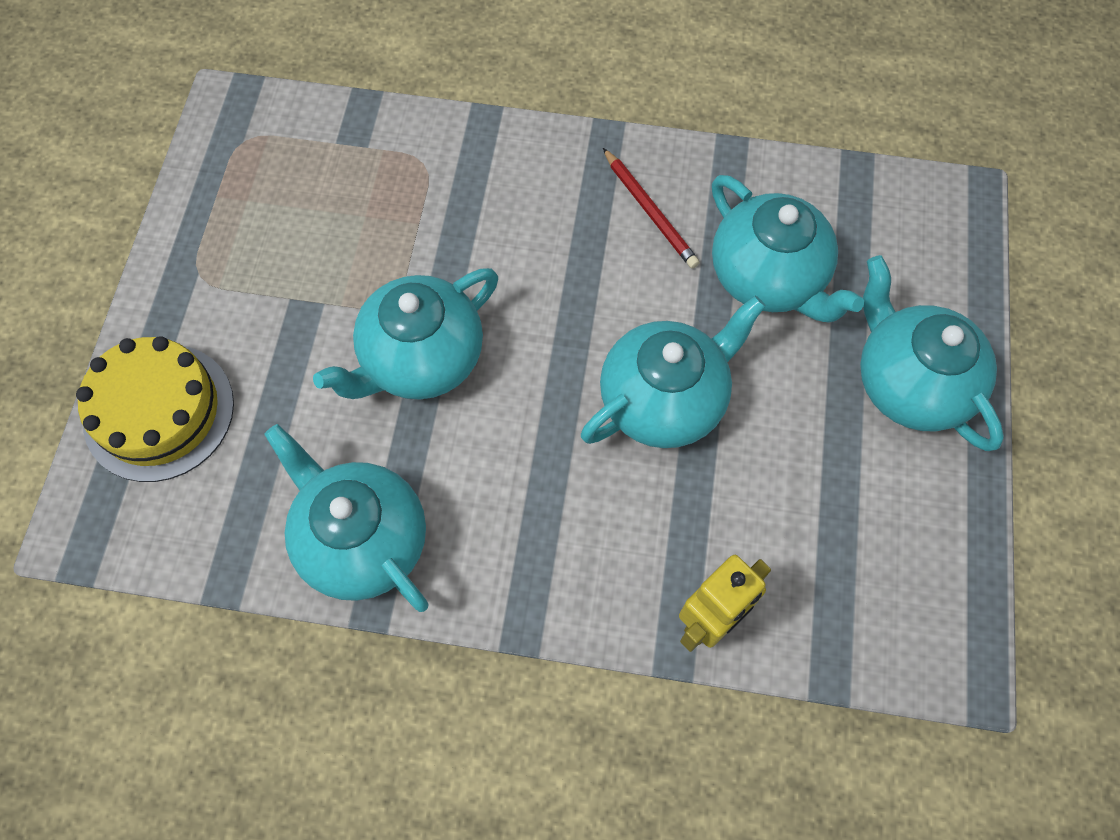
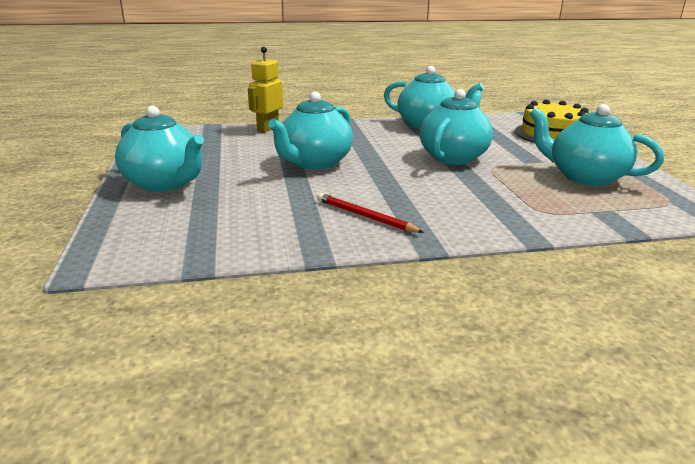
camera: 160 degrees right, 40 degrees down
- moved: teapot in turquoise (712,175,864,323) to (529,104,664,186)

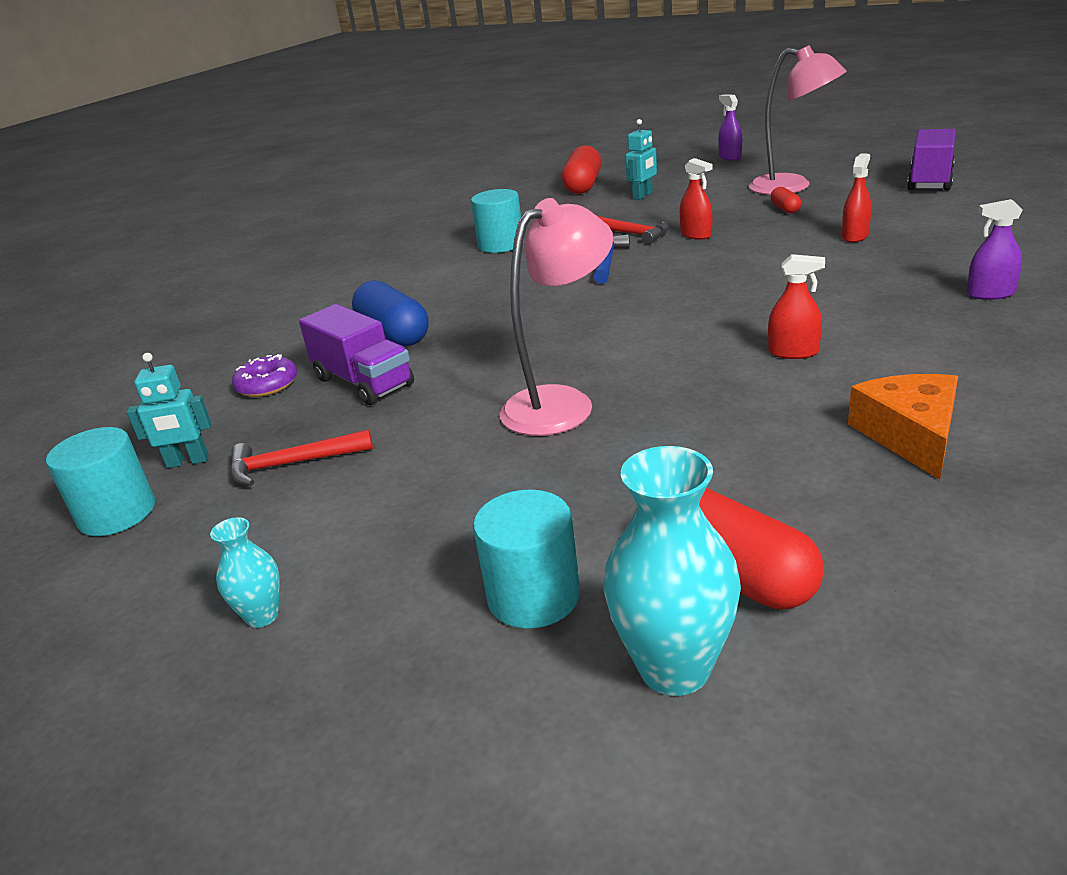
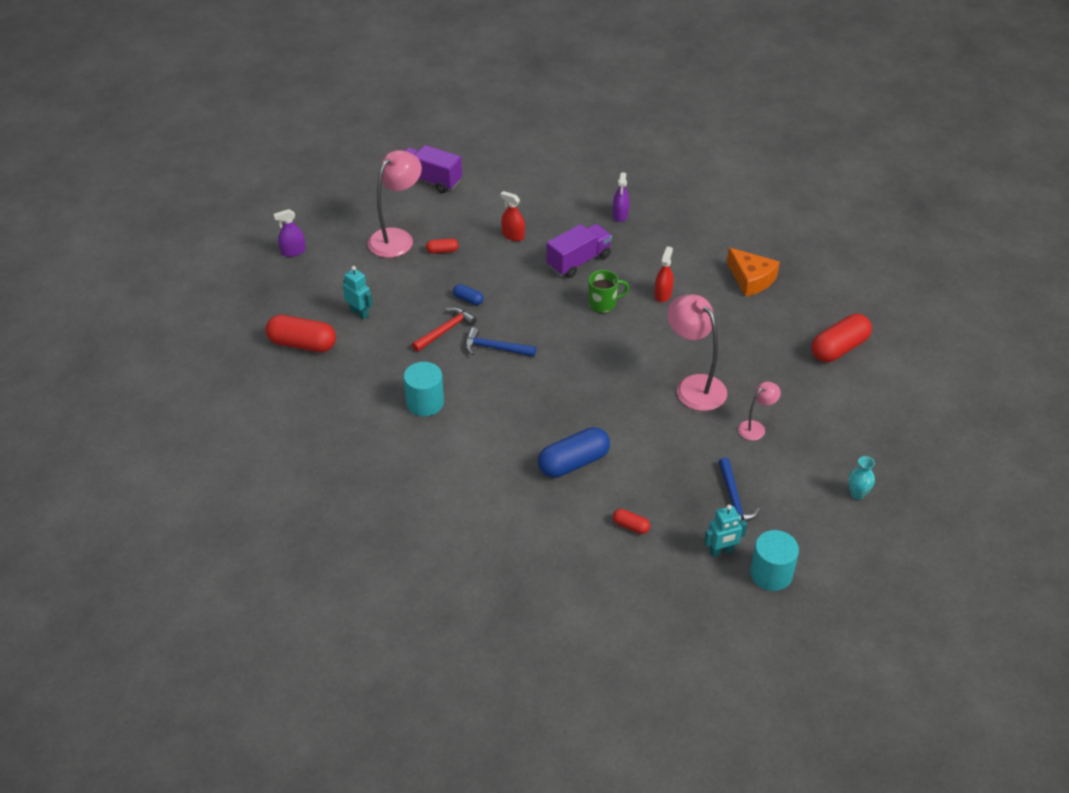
camera: 90 degrees left, 15 degrees up
- replaced: spray bottle in red (680,158,712,240) to capsule in blue (453,284,483,305)
- moved: truck in purple (299,304,414,405) to (546,224,612,278)
- added: mug in green (588,270,629,313)
- replaced: donut in purple (232,354,297,397) to capsule in red (613,509,650,534)
- turned: robot in turquoise (127,353,212,468) = (704,505,747,557) 75 degrees clockwise
- recoloured: hammer in red (230,430,373,486) to hammer in blue (719,458,760,522)
- turned: cheese in orange (848,374,958,480) = (727,248,780,297) 135 degrees counterclockwise
- added: lamp in pink (738,381,781,440)
- removed: cylinder in turquoise (473,489,580,628)
- removed: vase in turquoise (603,446,741,696)

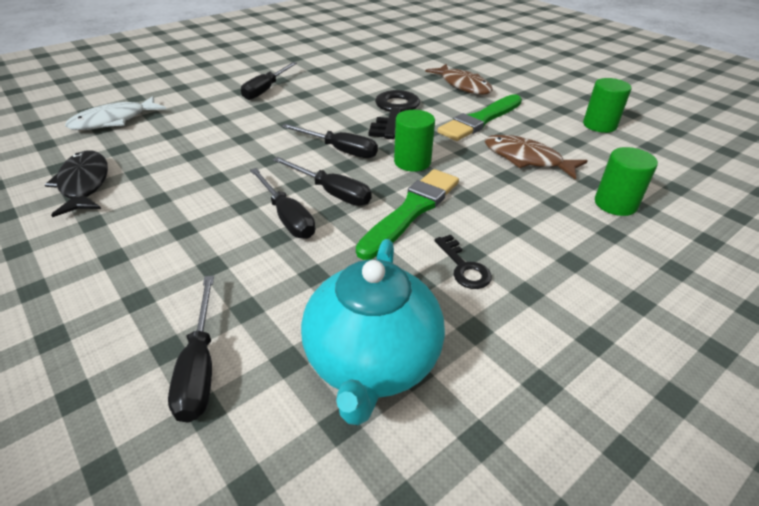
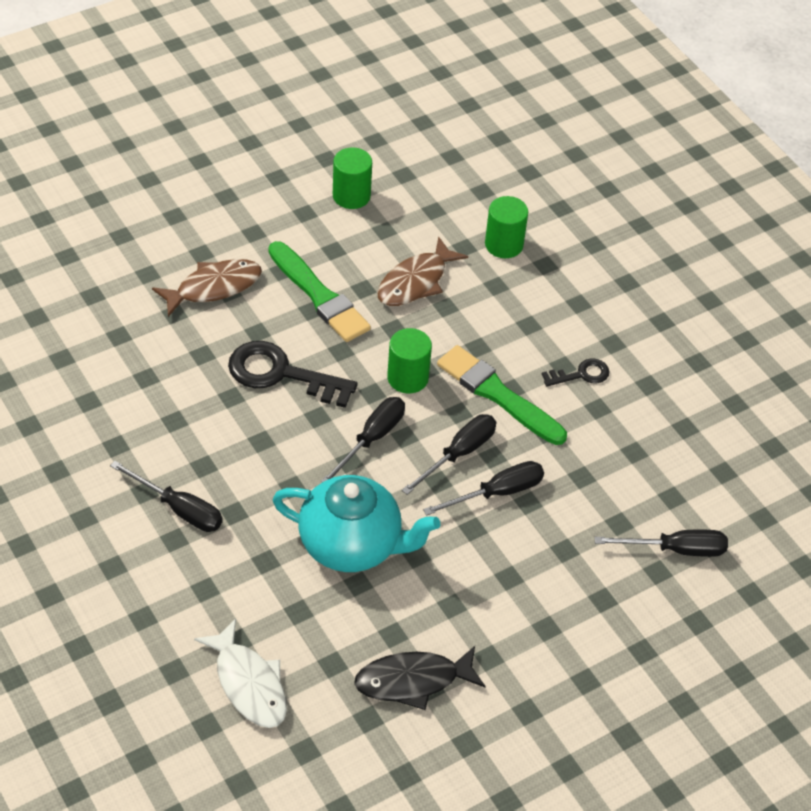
camera: 85 degrees left, 10 degrees up
- moved: teapot in turquoise (301,239,445,426) to (272,475,440,572)

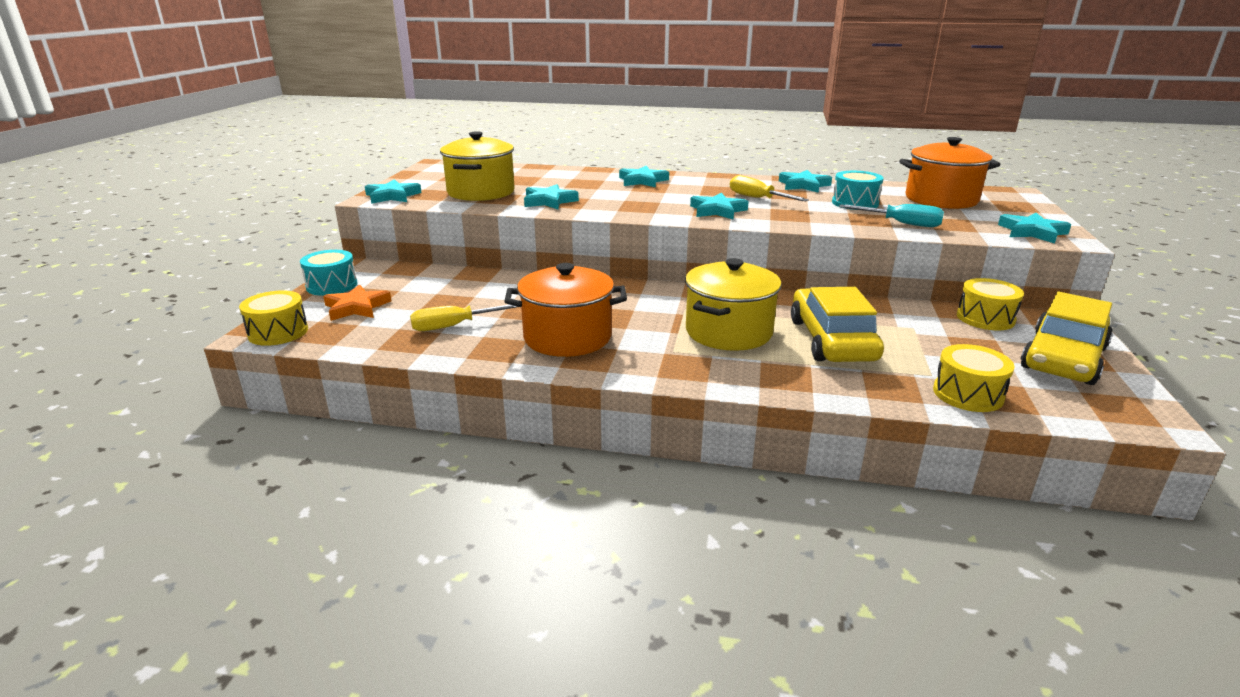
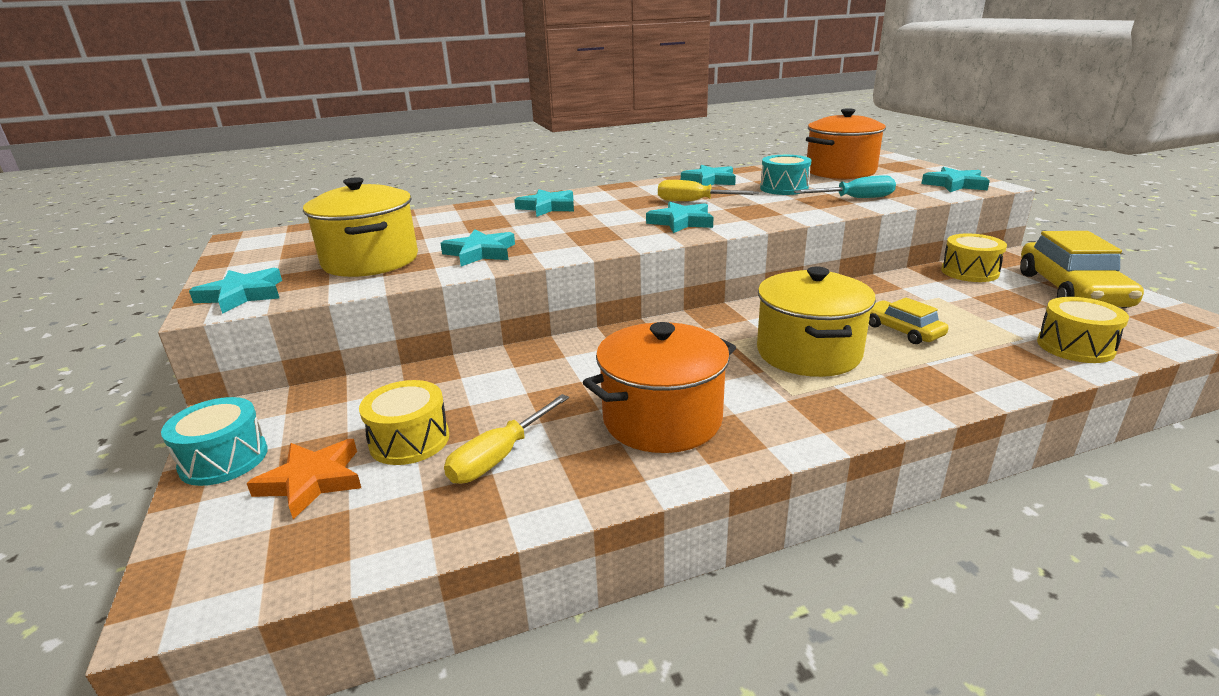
camera: 30 degrees left, 0 degrees up
- moved: drum in yellow (239,290,308,346) to (359,380,449,465)
- resized: car in yellow (791,287,884,362) = (869,297,949,344) x0.54

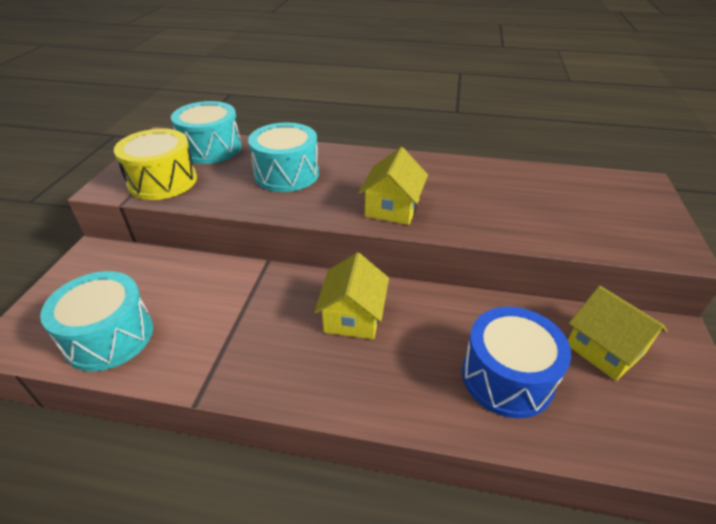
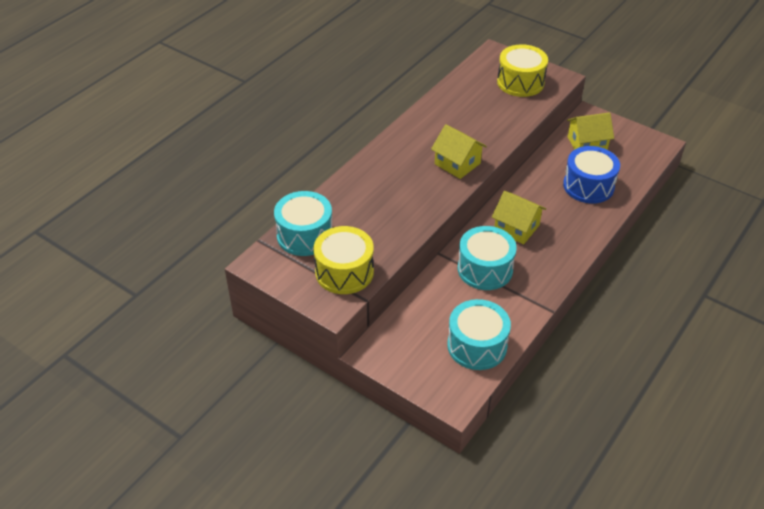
camera: 65 degrees left, 5 degrees up
- moved: drum in turquoise (248,122,319,192) to (458,226,517,290)
- added: drum in yellow (497,44,548,97)

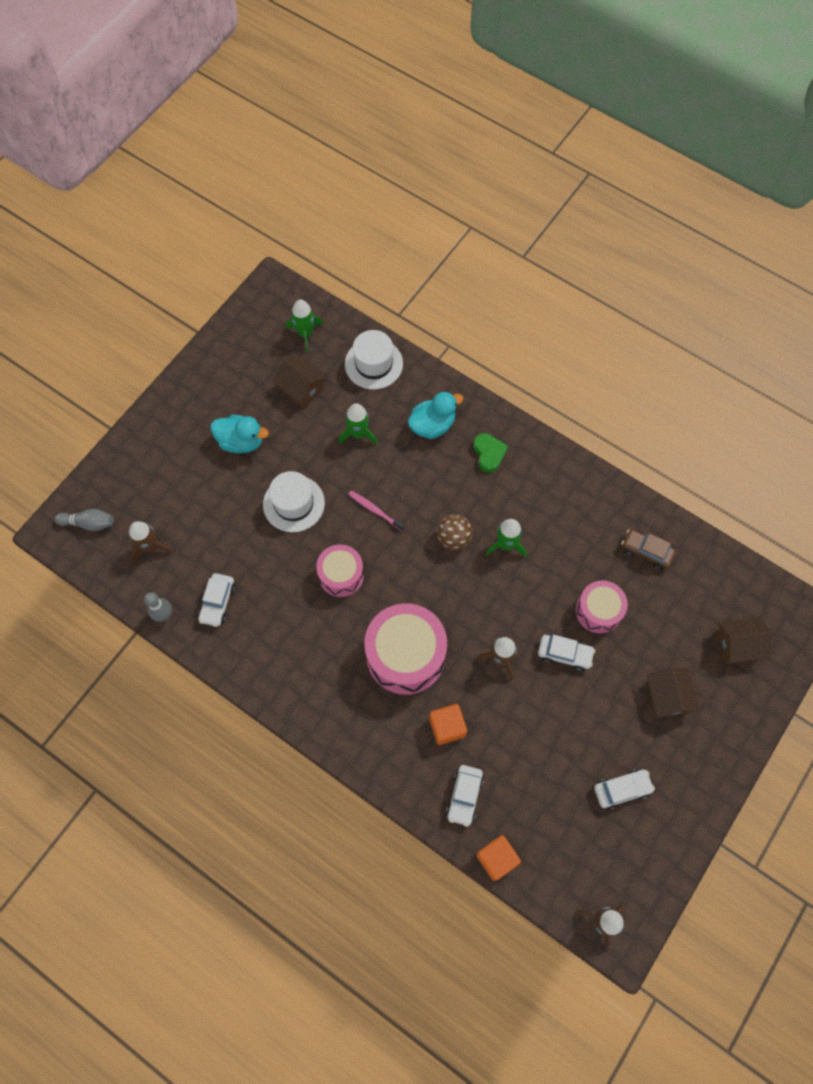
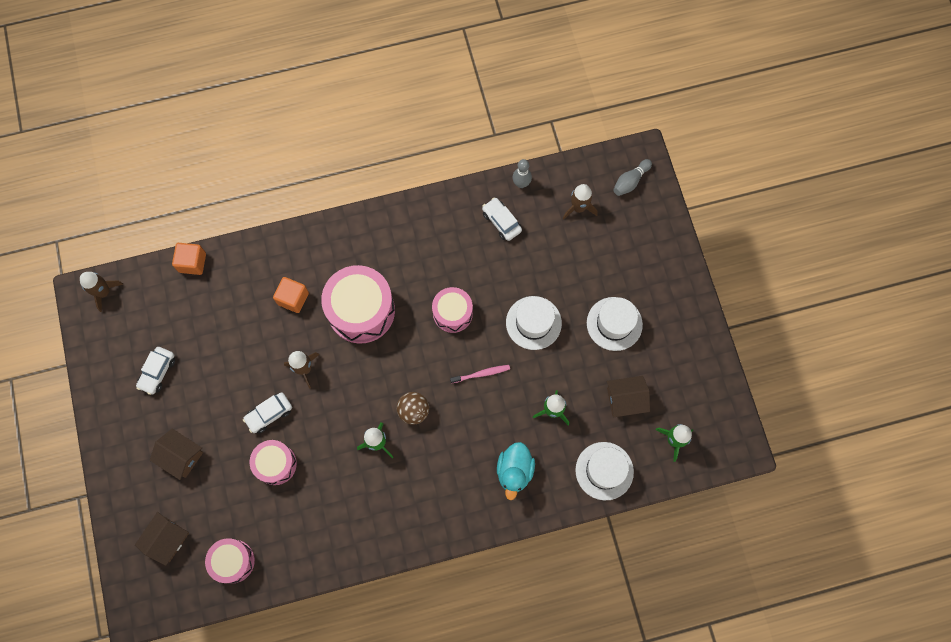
camera: 130 degrees right, 5 degrees up
- added: drum in pink (205,538,255,583)
- replaced: duck in turquoise (211,415,269,453) to hat in white (587,297,643,351)
- removed: car in white (446,765,484,827)
- removed: heart in green (473,433,508,473)
- removed: car in brown (621,529,676,570)

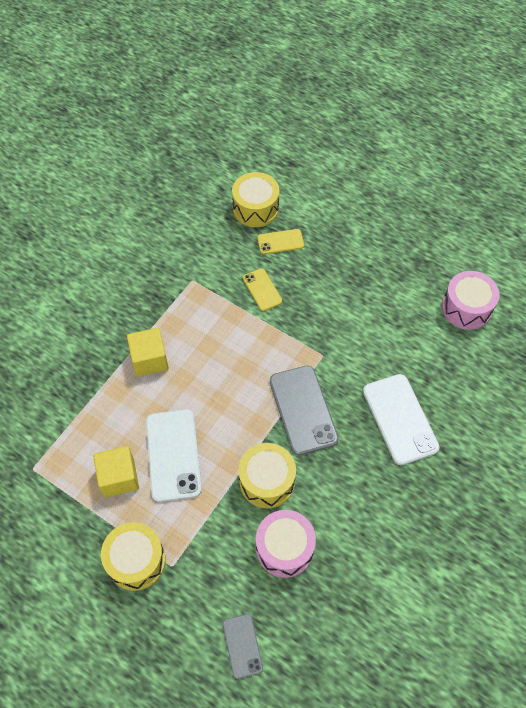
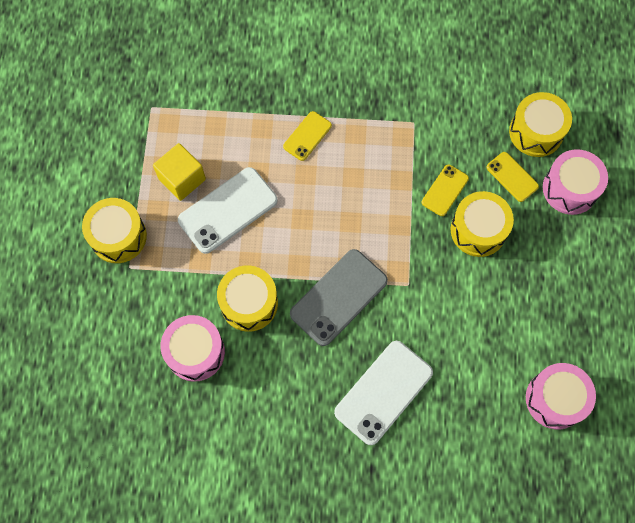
camera: 60 degrees right, 10 degrees up
- replaced: cube in yellow (127,328,169,377) to phone in yellow (283,111,332,161)
- added: drum in yellow (451,191,514,257)
- added: drum in pink (543,149,608,215)
- removed: phone in grey (223,614,263,679)

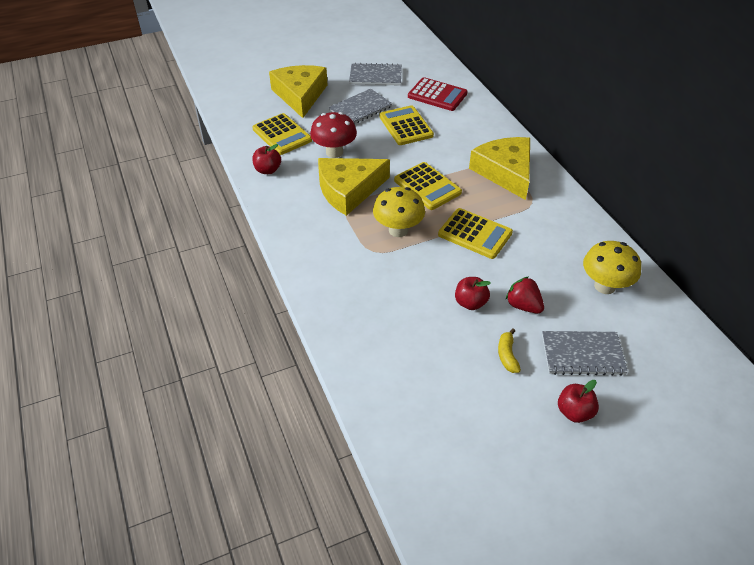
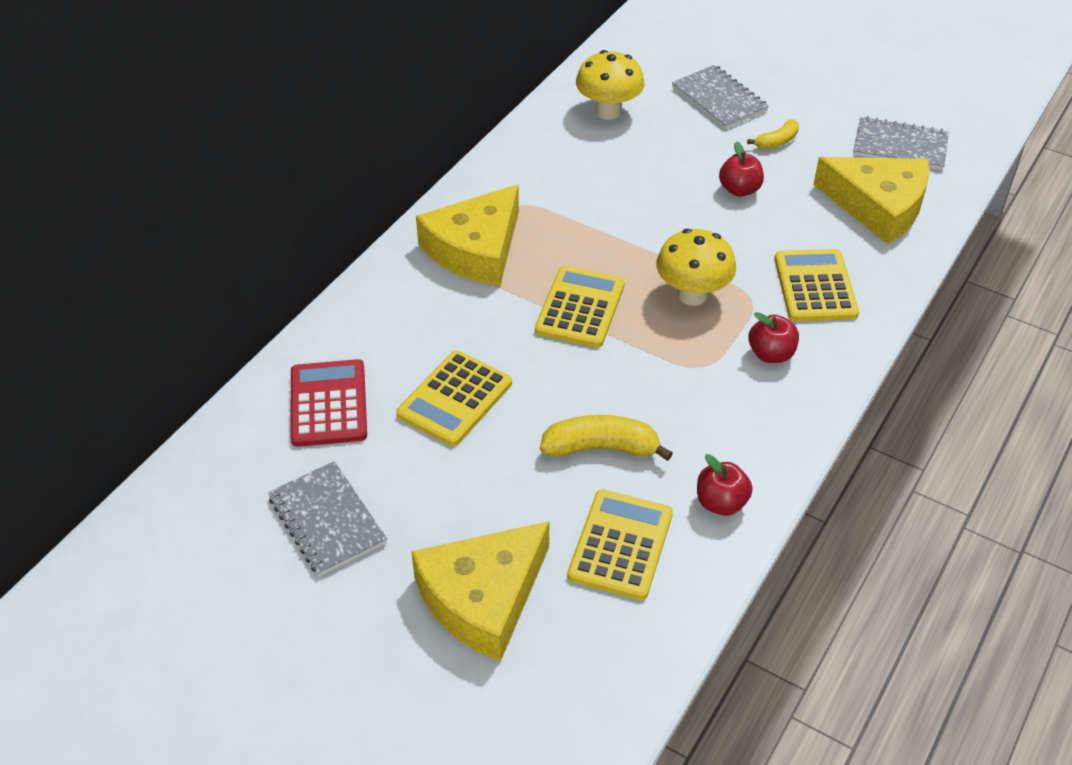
camera: 125 degrees left, 0 degrees up
- replaced: mushroom in red (310,112,357,158) to banana in yellow (540,415,673,461)
- moved: apple in red (558,380,599,423) to (748,312,799,363)
- moved: calculator in yellow (438,208,513,259) to (774,249,859,321)
- moved: cheese in yellow (318,158,390,216) to (813,157,930,244)
- moved: notebook in grey (328,89,392,124) to (853,116,949,170)
- removed: strawberry in red (506,277,544,314)

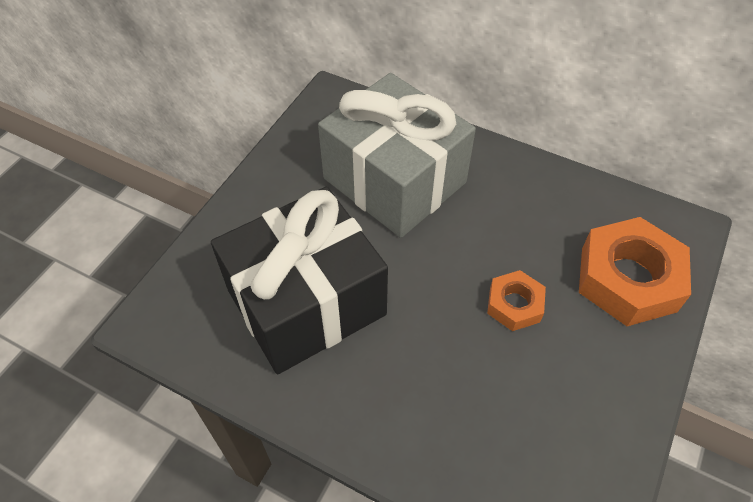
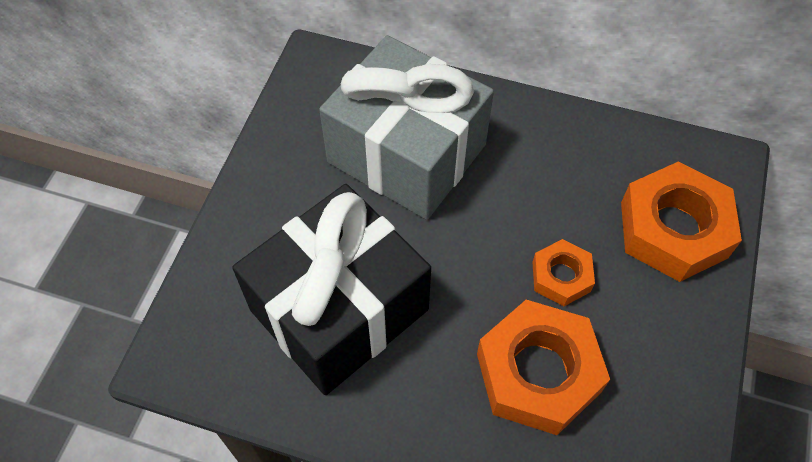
camera: 10 degrees left, 5 degrees up
- added: nut in orange (477,300,610,435)

